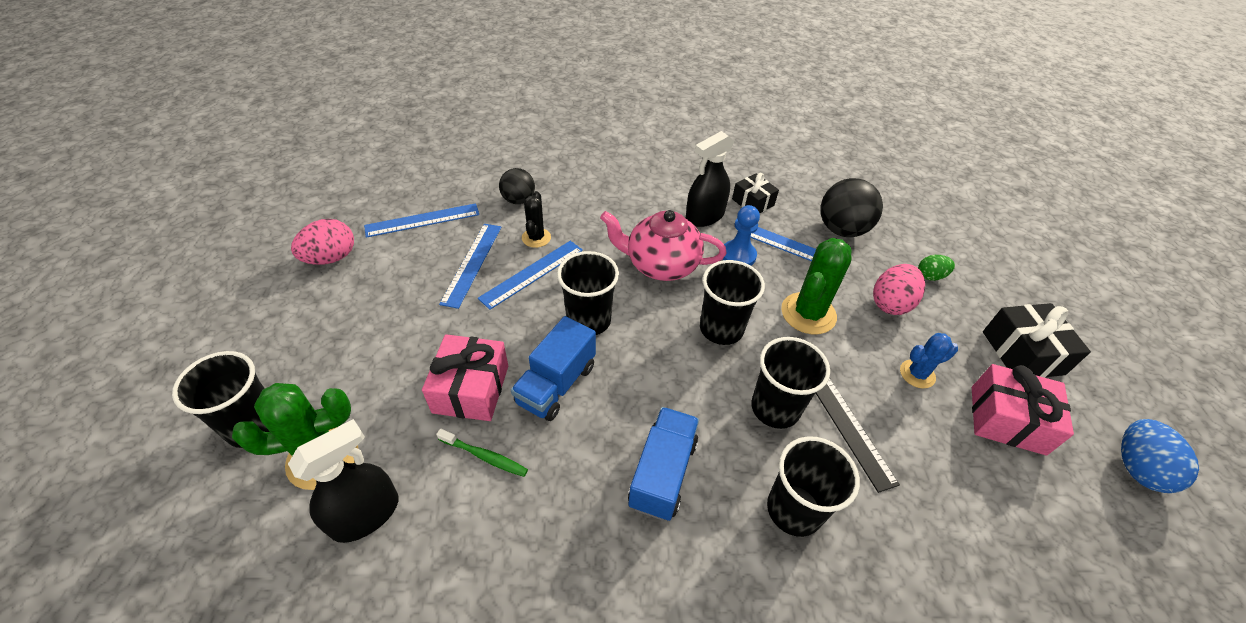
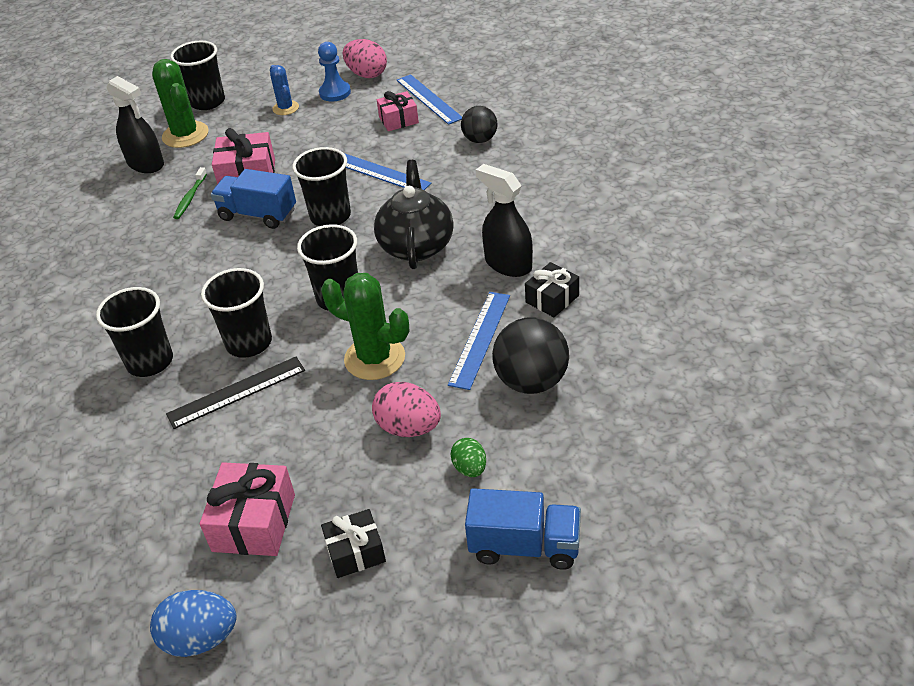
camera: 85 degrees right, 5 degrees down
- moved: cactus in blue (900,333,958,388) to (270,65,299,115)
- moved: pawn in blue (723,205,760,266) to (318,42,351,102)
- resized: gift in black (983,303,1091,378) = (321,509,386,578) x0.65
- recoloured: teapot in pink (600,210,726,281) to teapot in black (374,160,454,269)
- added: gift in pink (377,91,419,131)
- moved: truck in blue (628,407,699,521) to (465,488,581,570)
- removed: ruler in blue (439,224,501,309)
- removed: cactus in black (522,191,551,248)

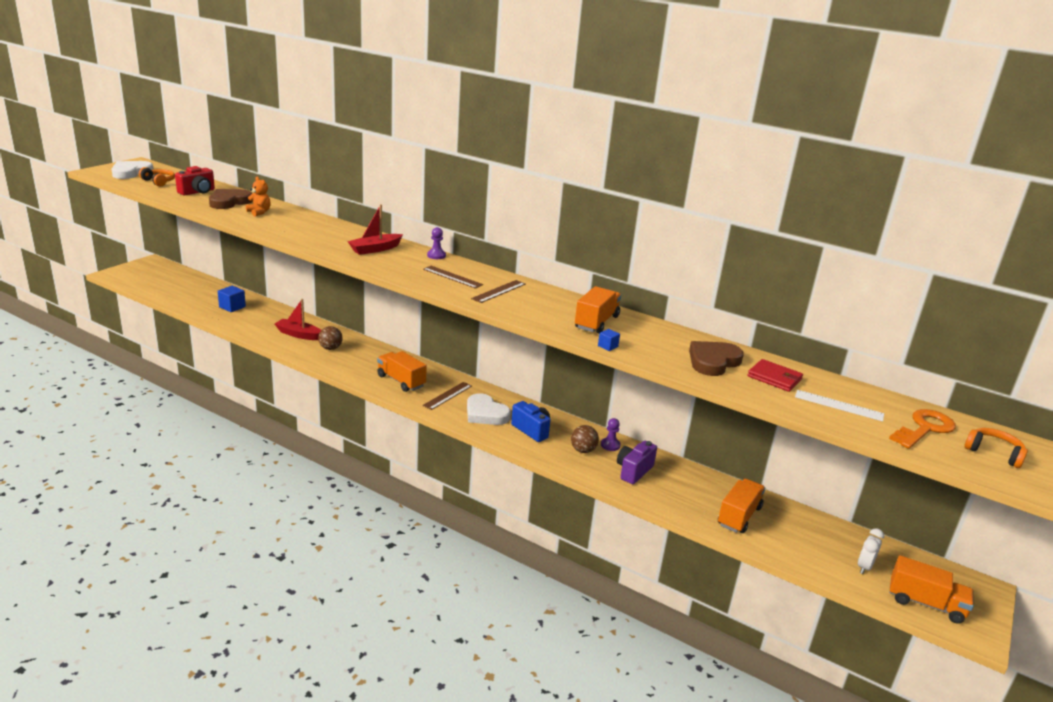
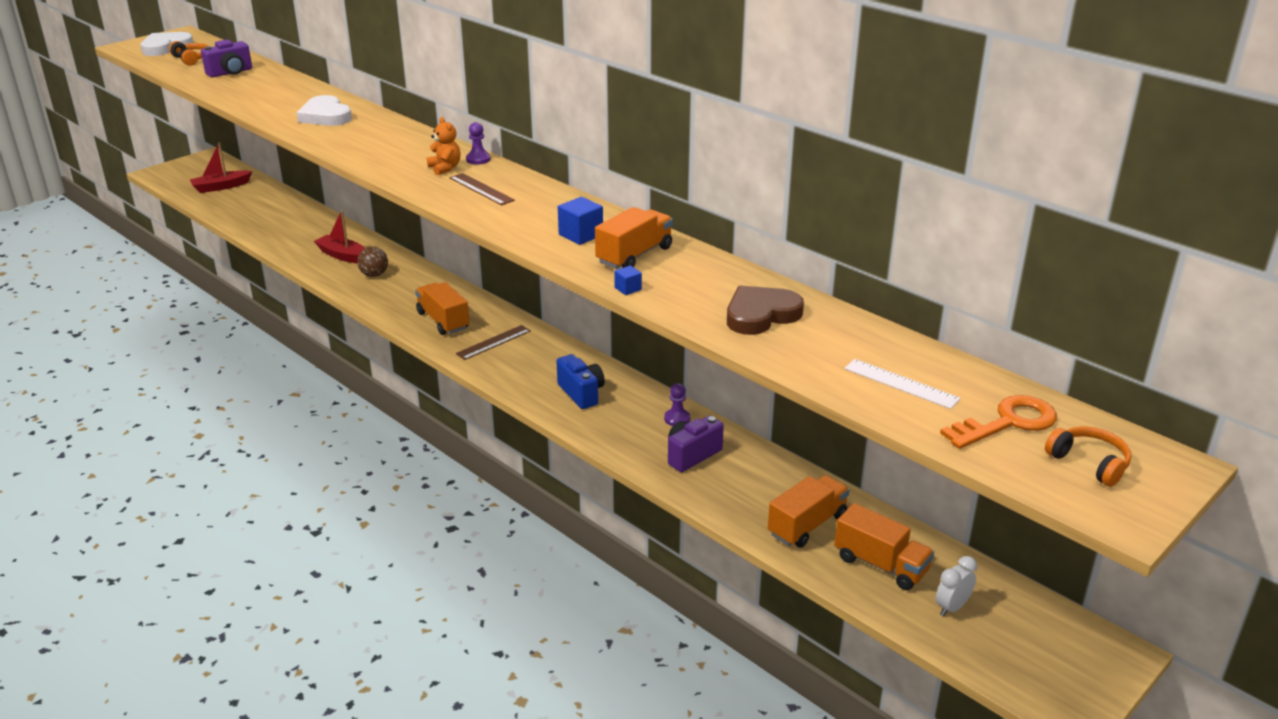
camera: 15 degrees right, 5 degrees up
- moved: boat in red (347,204,403,255) to (190,142,252,193)
- recoloured: camera in red (175,166,215,196) to camera in purple (201,40,252,77)
- moved: heart in white (467,393,511,425) to (296,95,352,126)
- moved: teddy bear in orange (246,177,271,216) to (427,117,461,175)
- moved: cube in blue (218,286,246,312) to (558,197,603,245)
- moved: truck in orange (889,555,974,624) to (834,503,934,590)
- removed: heart in brown (209,189,253,209)
- removed: ruler in brown (471,280,526,303)
- removed: ball in brown (571,425,599,453)
- removed: wallet in red (748,359,803,392)

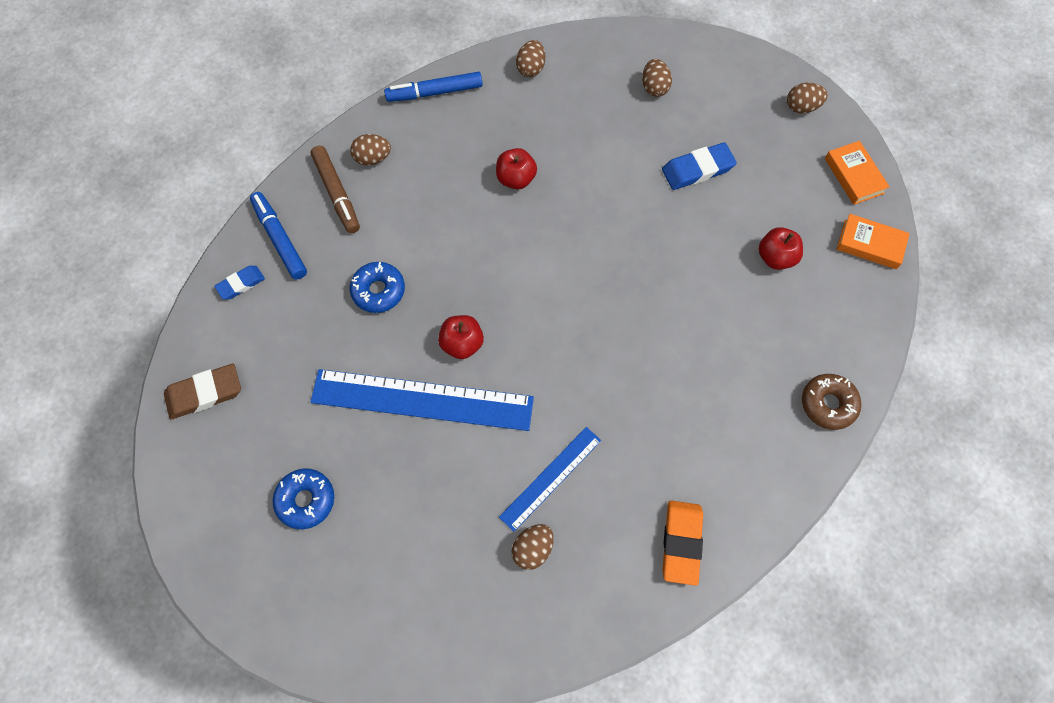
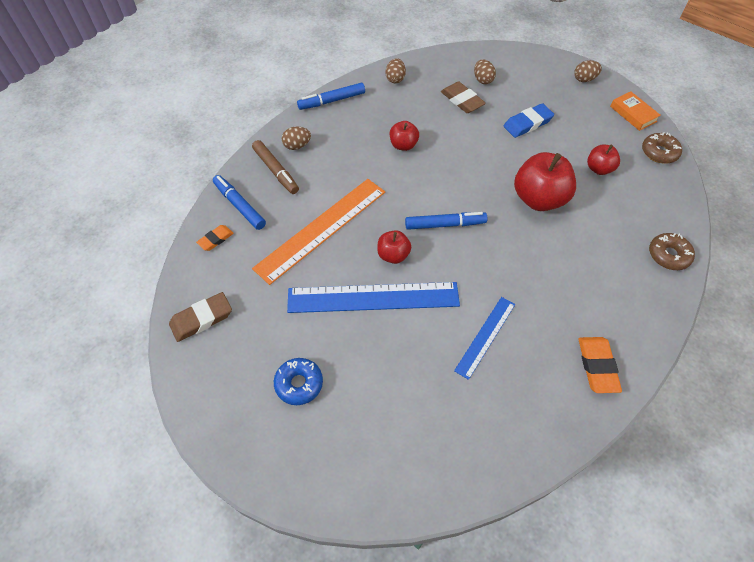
camera: 10 degrees left, 10 degrees down
- recoloured: eraser in blue (214,266,265,299) to eraser in orange (196,225,234,251)
- replaced: donut in blue (350,262,405,313) to ruler in orange (252,179,385,285)
- added: marker in blue (405,212,488,230)
- added: eraser in brown (441,81,486,113)
- added: apple in red (514,152,576,211)
- replaced: book in orange (837,214,910,269) to donut in brown (642,132,682,163)
- removed: egg in brown (512,524,554,570)

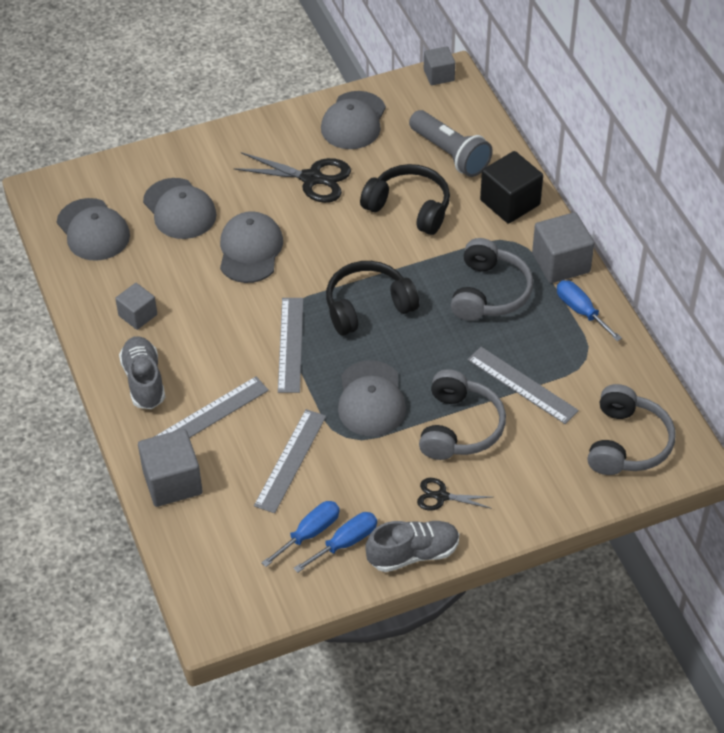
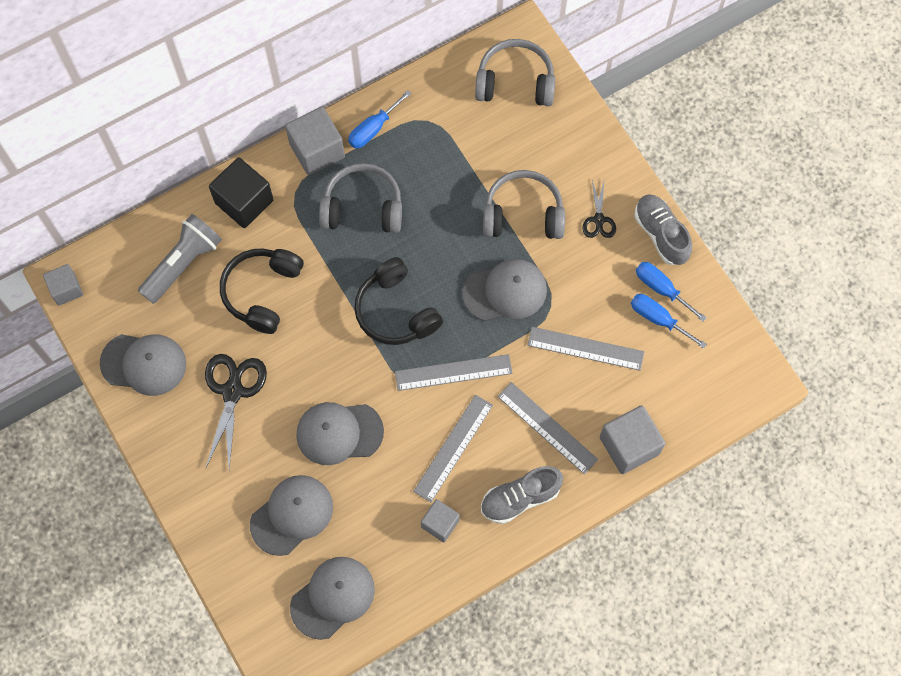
camera: 100 degrees left, 20 degrees up
- moved: ruler in grey (467,347,579,424) to (413,395,493,502)

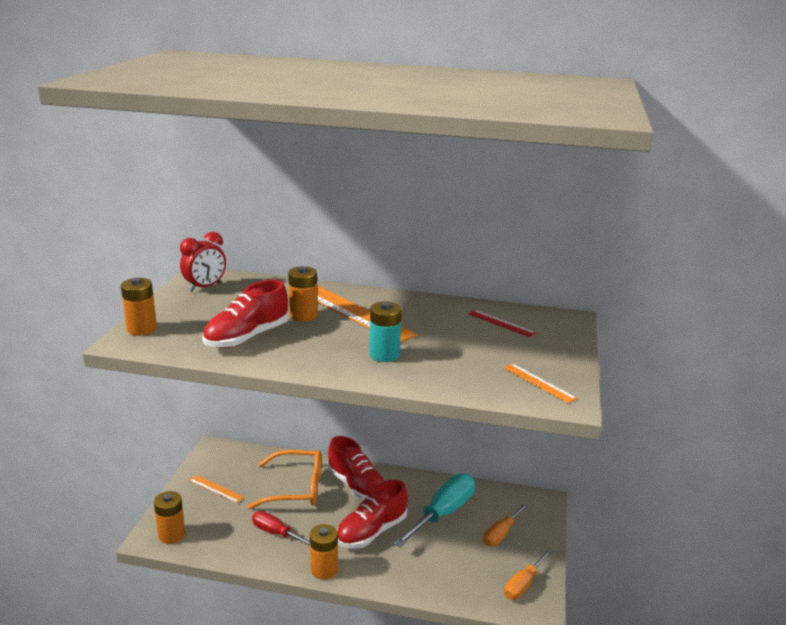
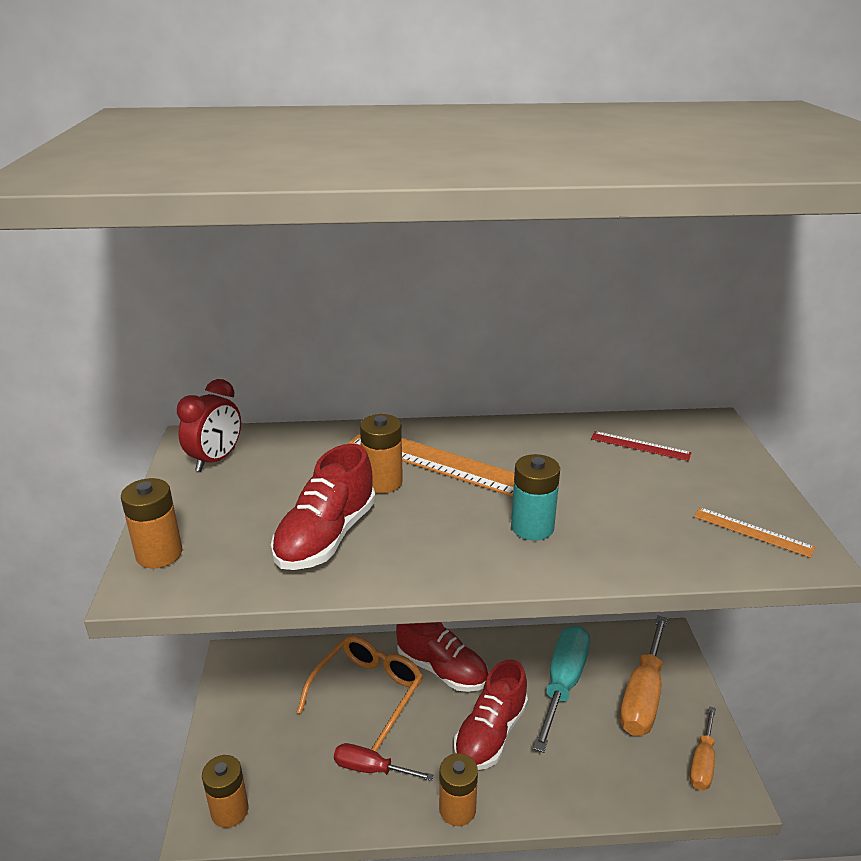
camera: 15 degrees left, 5 degrees up
- turned: glasses in orange (247,450,321,509) = (297,636,423,752) 45 degrees counterclockwise
- resized: screwdriver in orange (483,503,528,546) = (620,615,668,736) x1.71
- removed: ruler in orange (189,475,244,503)

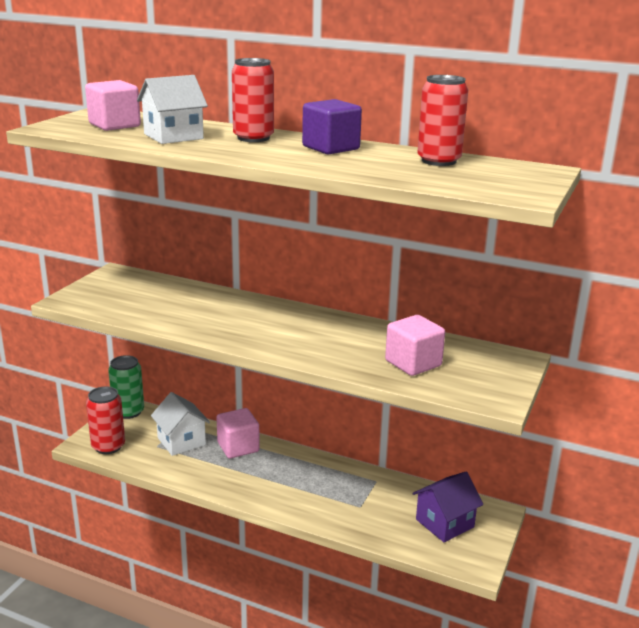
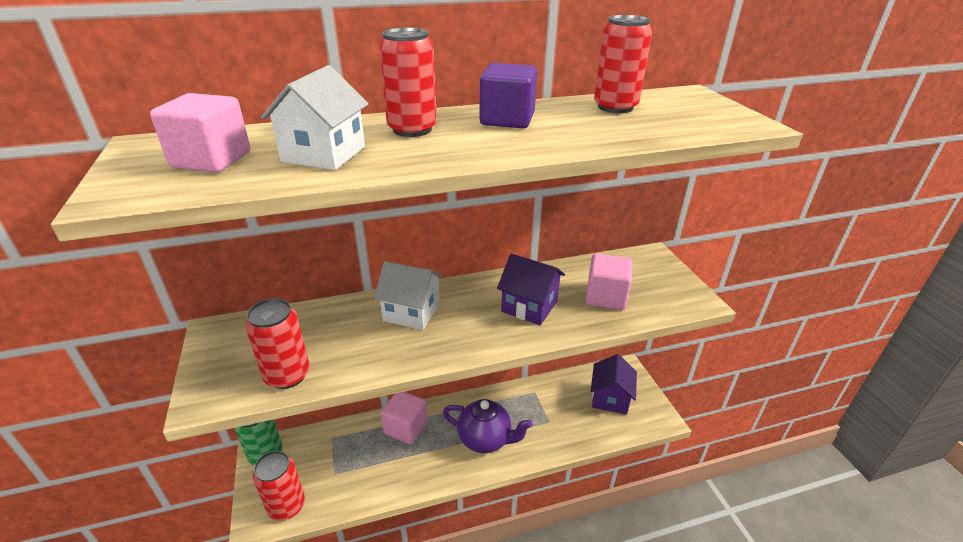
camera: 40 degrees left, 10 degrees up
- added: can in red (245,298,310,389)
- moved: house in white (151,392,210,456) to (374,261,443,330)
- added: teapot in purple (443,399,532,453)
- added: house in purple (497,254,565,325)

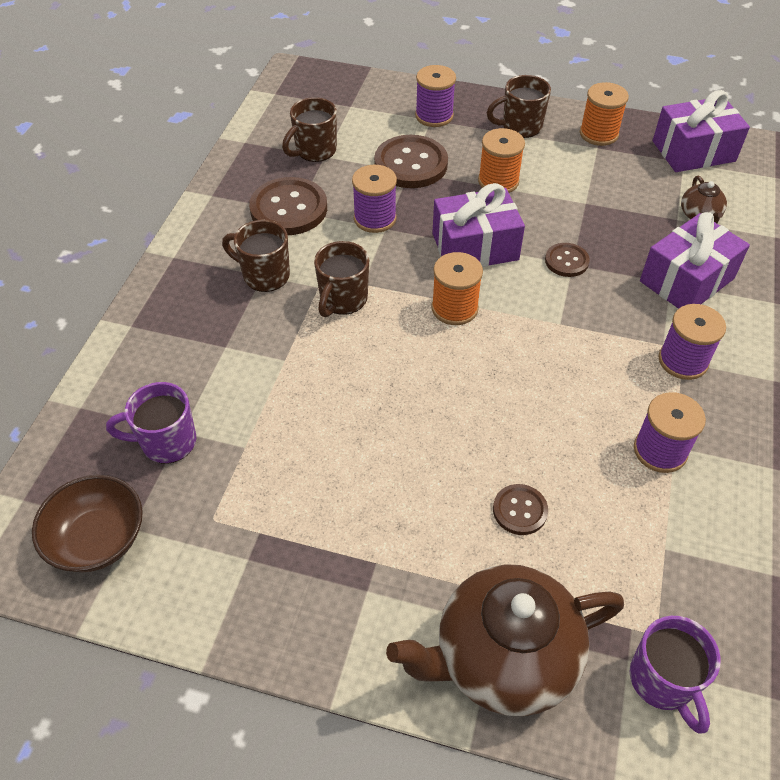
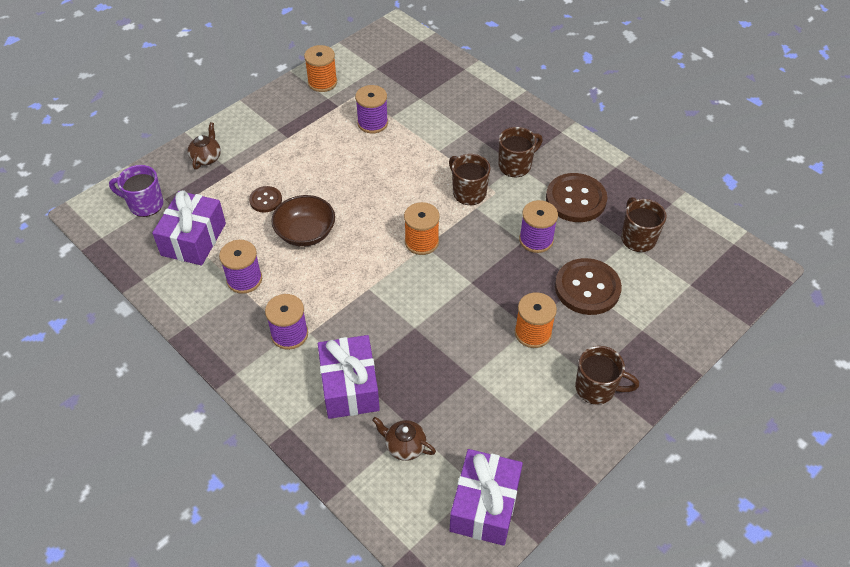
camera: 120 degrees right, 0 degrees up
- moved: gift in purple (432,183,525,267) to (152,190,226,265)
- resized: teapot in brown (386,564,624,716) = (187,122,221,170) x0.45
- moved: bowl in brown (32,475,143,572) to (271,195,335,247)
- moved: spool in orange (580,82,629,146) to (304,45,337,92)
- moved: spool in purple (415,65,456,127) to (355,85,388,133)
- turned: mug in brown (487,75,551,138) = (575,346,639,405) 90 degrees clockwise
- removed: mug in purple (106,382,196,464)
- removed: button in brown (545,243,590,277)

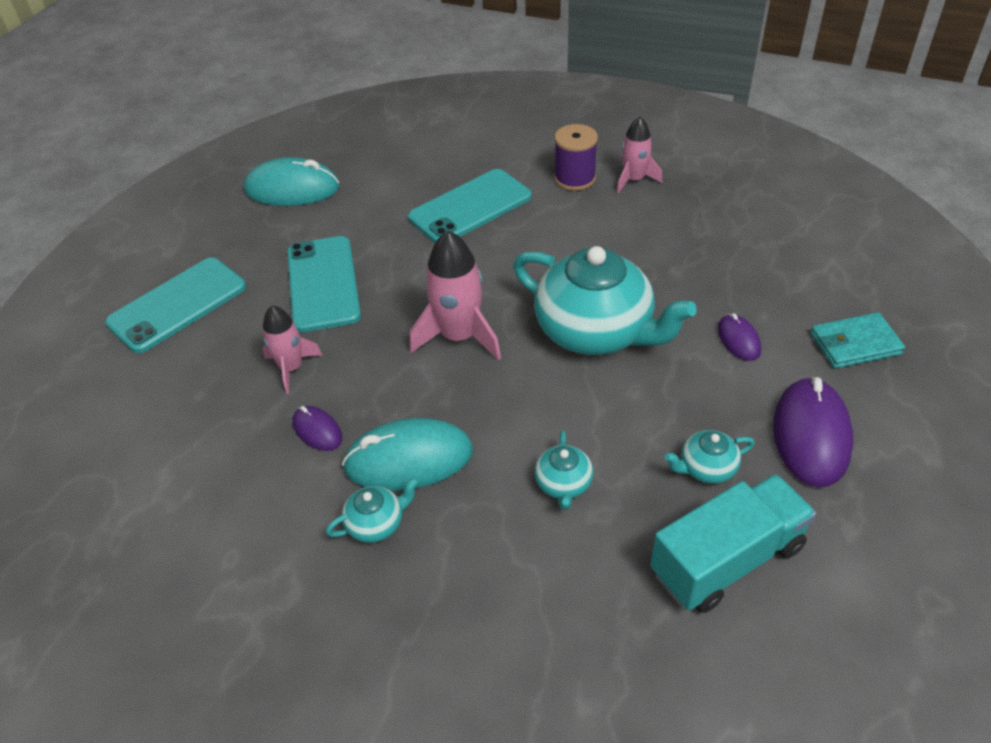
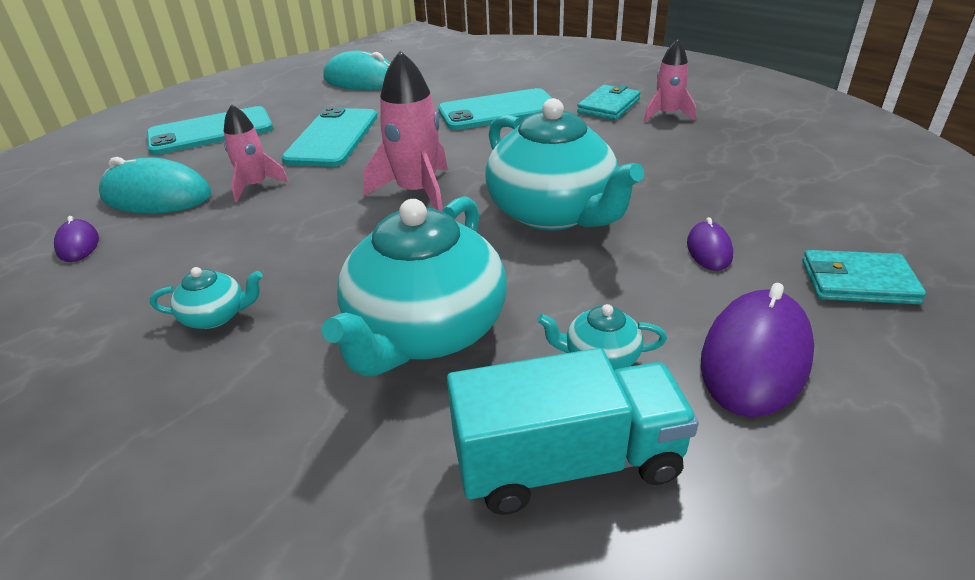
camera: 20 degrees right, 10 degrees down
- moved: mouse in purple (293,406,342,451) to (54,216,99,262)
- moved: mouse in turquoise (342,418,473,491) to (99,157,212,214)
- resized: teapot in turquoise (534,430,594,510) = (322,197,507,376) x2.31
- replaced: spool in purple (554,124,598,191) to wallet in turquoise (577,85,641,120)

